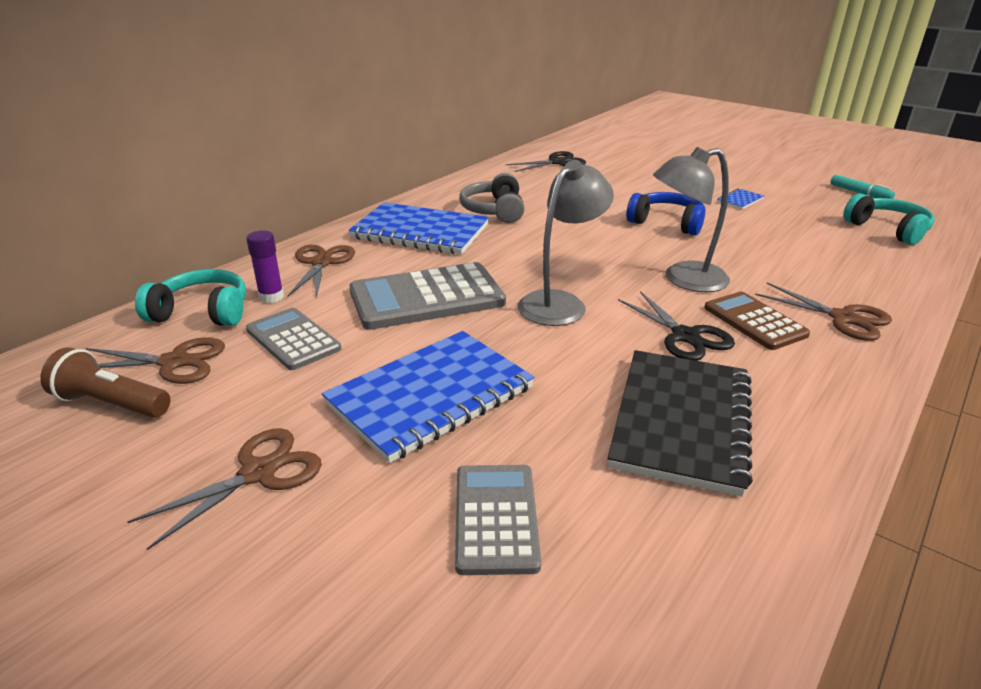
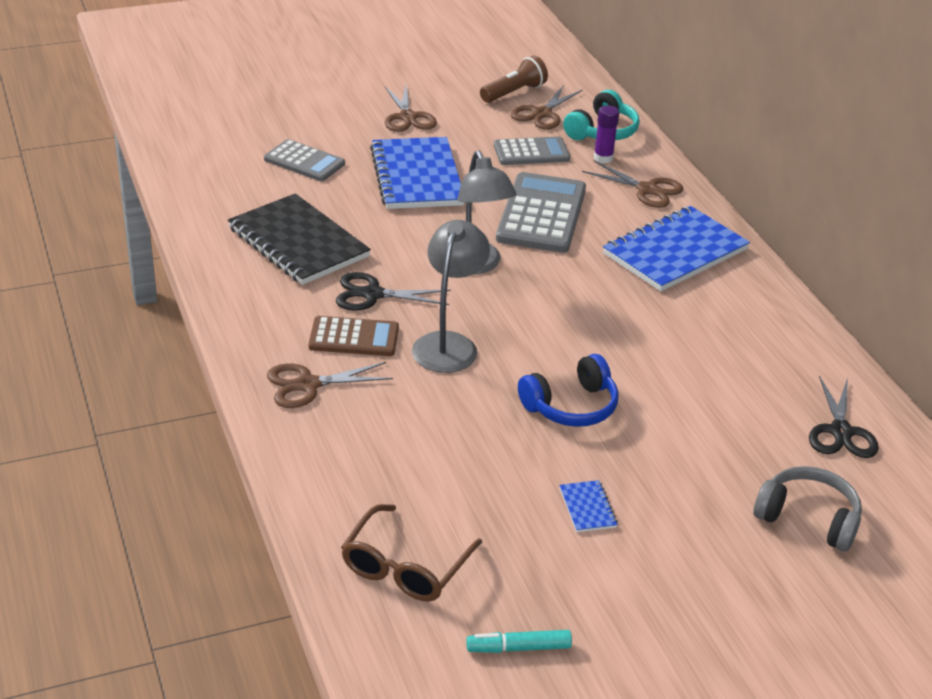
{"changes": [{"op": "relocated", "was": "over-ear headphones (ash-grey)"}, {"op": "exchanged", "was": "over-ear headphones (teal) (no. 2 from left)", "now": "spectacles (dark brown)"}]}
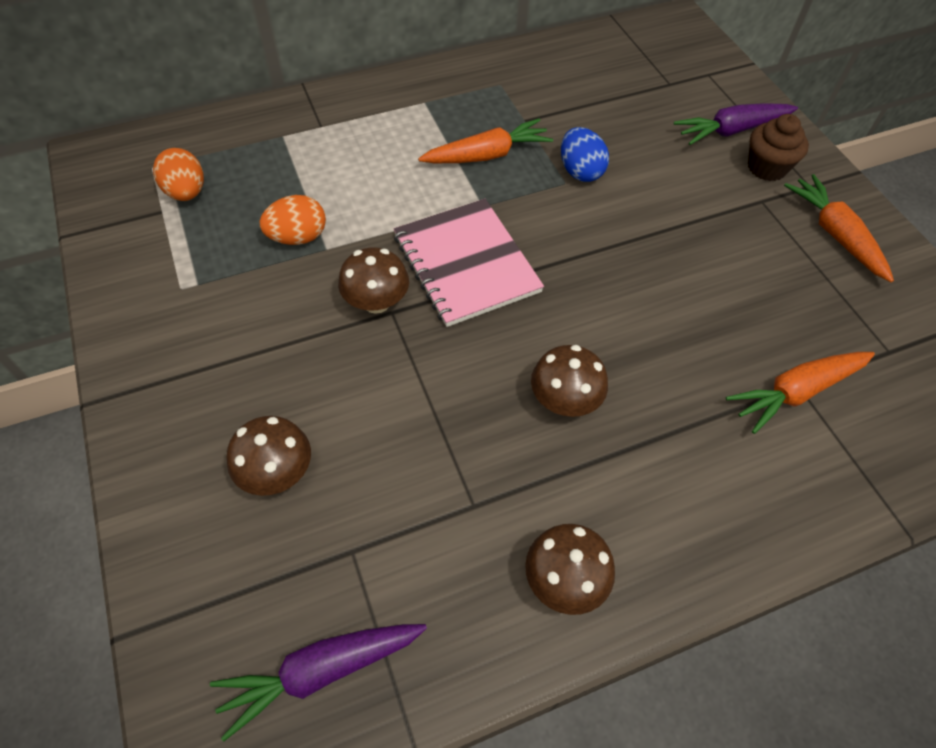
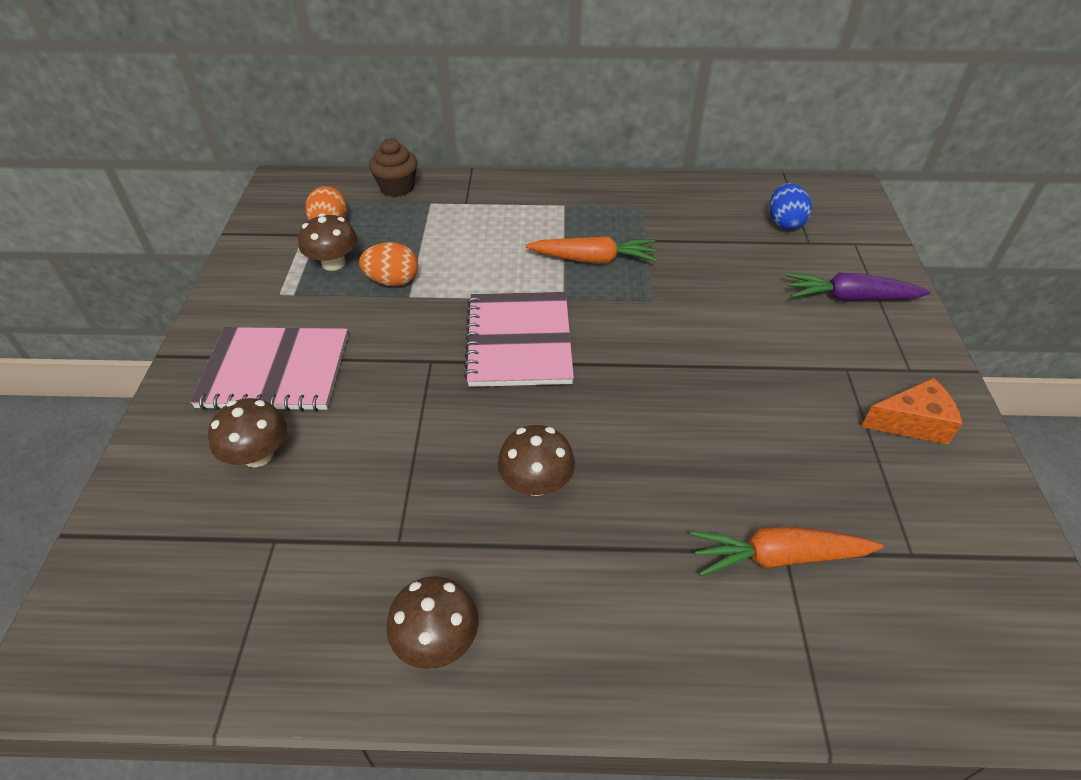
{"changes": [{"op": "relocated", "was": "fairy cake (dark brown)"}, {"op": "relocated", "was": "egg shape (royal blue)"}, {"op": "exchanged", "was": "root vegetable (orange) (no. 3 from left)", "now": "cheese wedge (orange)"}, {"op": "relocated", "was": "mushroom (dark brown) (no. 2 from left)"}, {"op": "missing", "was": "root vegetable (purple) (no. 1 from left)"}, {"op": "appeared", "now": "notepad (pink) (no. 1 from left)"}]}
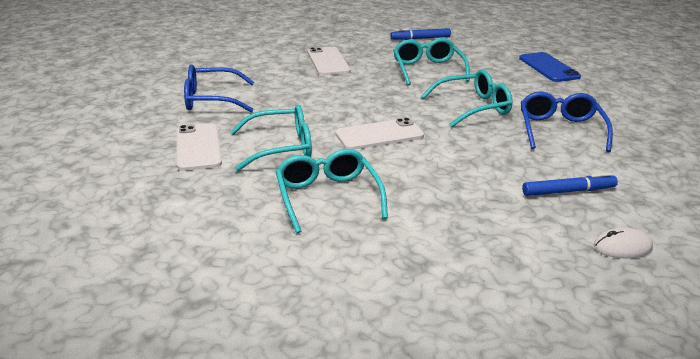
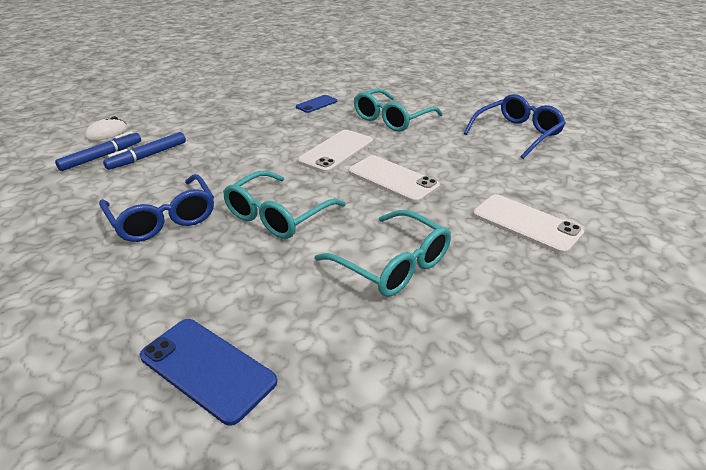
{"changes": [{"op": "relocated", "was": "marker (royal blue) (no. 1 from left)"}, {"op": "relocated", "was": "mobile phone (pure white) (no. 1 from left in the first image)", "now": "mobile phone (pure white) (no. 2 from left)"}, {"op": "exchanged", "was": "spectacles (teal) (no. 2 from left)", "now": "mobile phone (royal blue) (no. 2 from left)"}]}
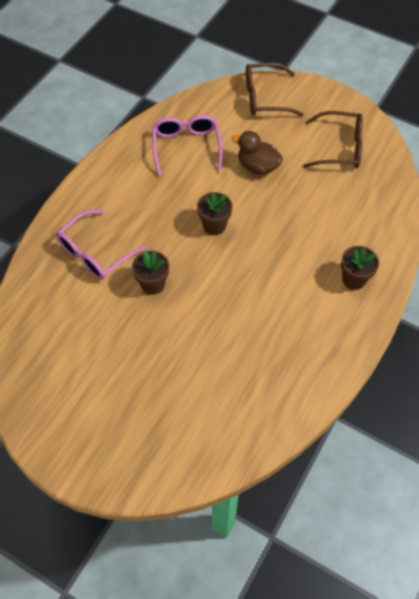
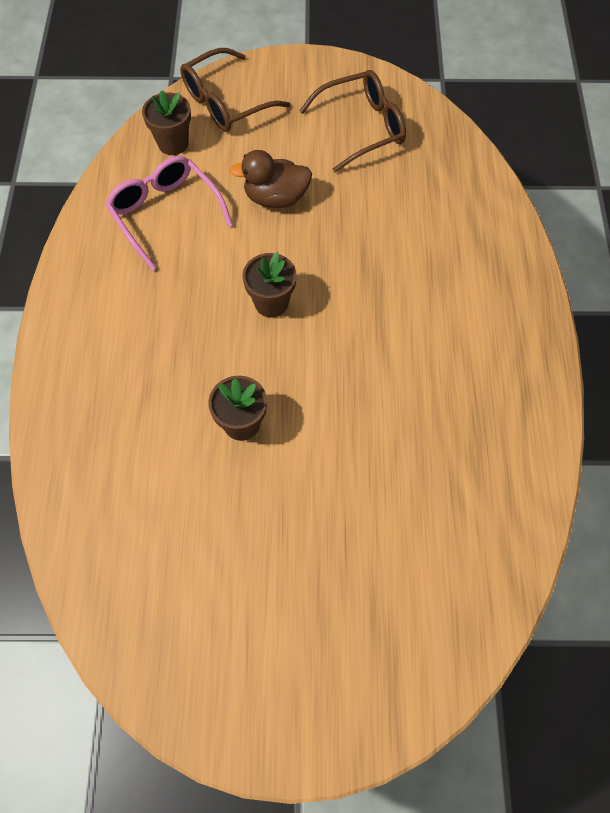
{"changes": [{"op": "missing", "was": "spectacles (pink) (no. 1 from left)"}, {"op": "relocated", "was": "flower pot (dark brown) (no. 3 from left in the first image)", "now": "flower pot (dark brown) (no. 1 from left)"}]}
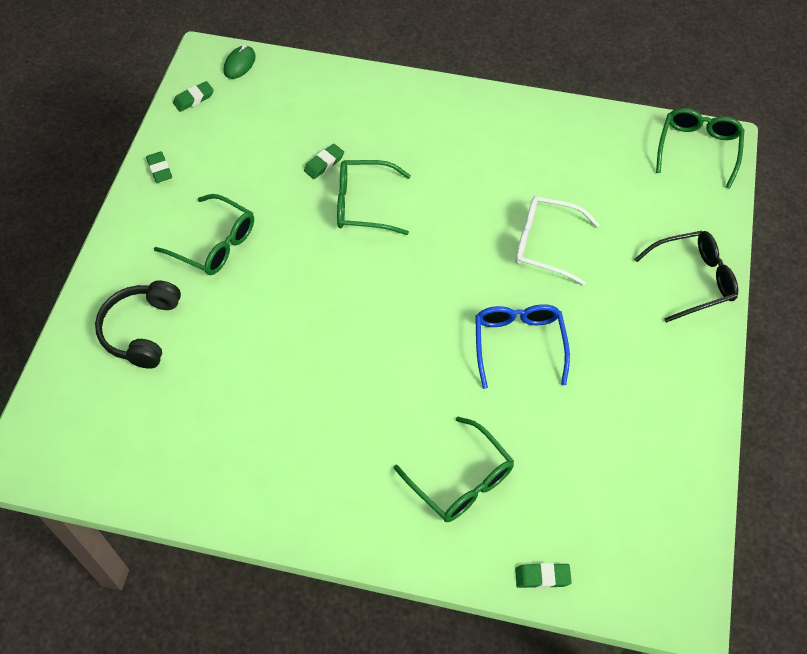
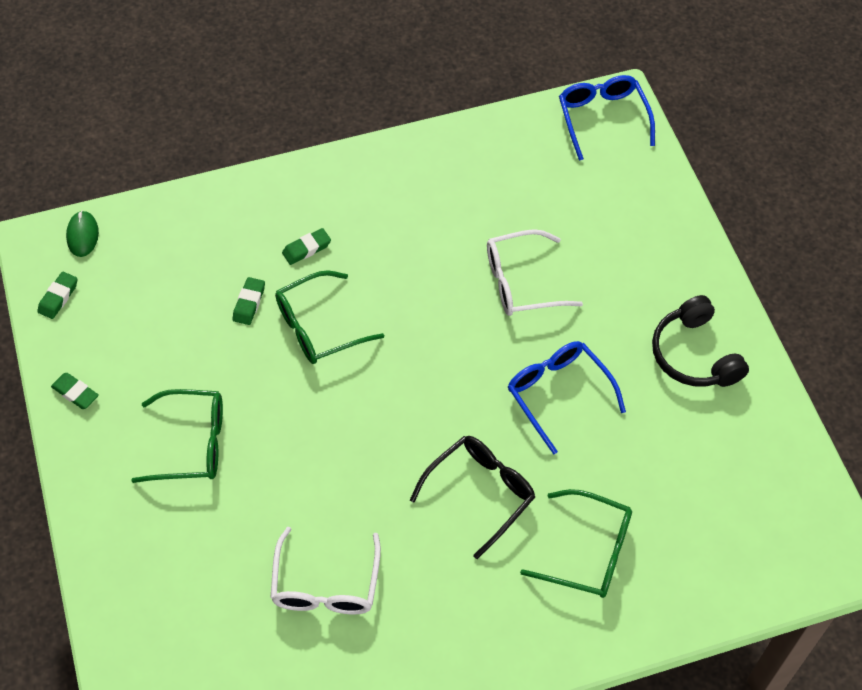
{"changes": [{"op": "colour", "was": "spectacles (green) (no. 4 from left)", "now": "spectacles (royal blue) (no. 2 from left)"}, {"op": "relocated", "was": "spectacles (black)"}, {"op": "relocated", "was": "over-ear headphones (black)"}, {"op": "relocated", "was": "gum eraser (green) (no. 4 from left)"}, {"op": "appeared", "now": "spectacles (pure white) (no. 1 from left)"}]}
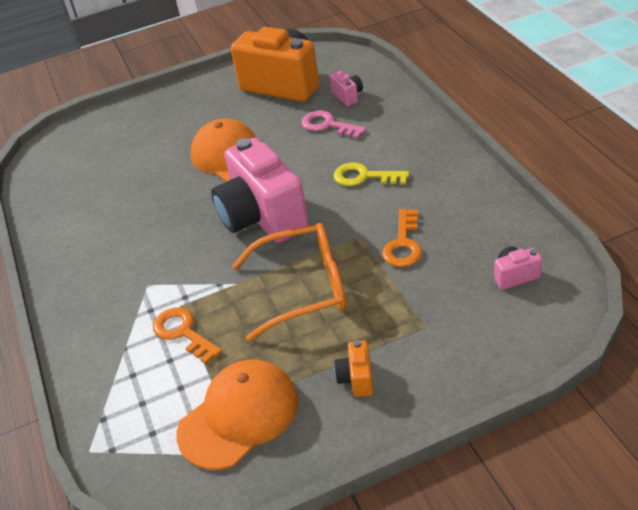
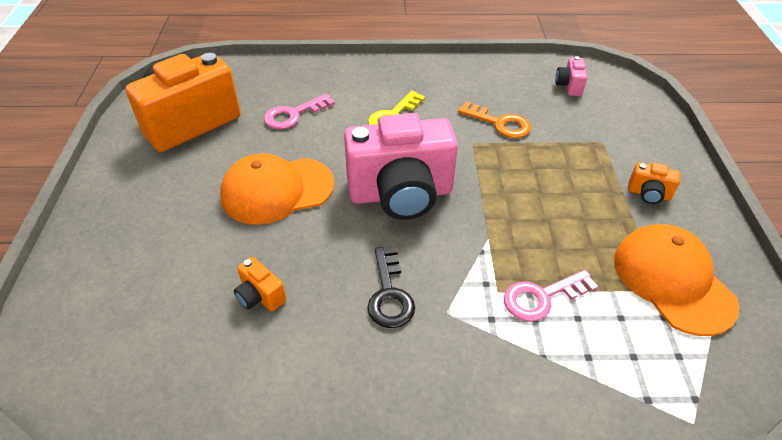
{"changes": [{"op": "missing", "was": "photo camera (pink) (no. 2 from left)"}, {"op": "missing", "was": "spectacles (orange)"}, {"op": "colour", "was": "door key (orange) (no. 1 from left)", "now": "door key (pink) (no. 2 from left)"}, {"op": "appeared", "now": "door key (black)"}, {"op": "appeared", "now": "photo camera (orange) (no. 2 from left)"}]}
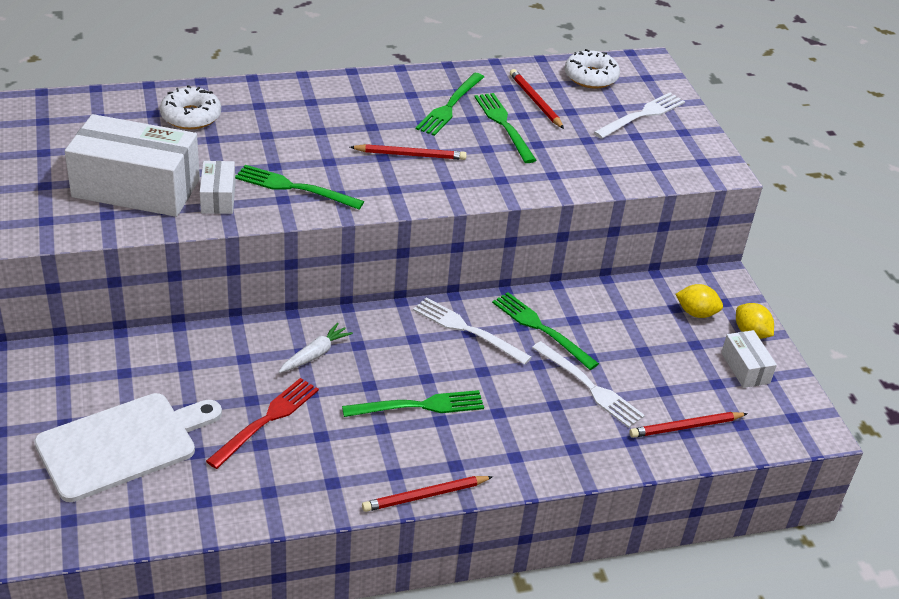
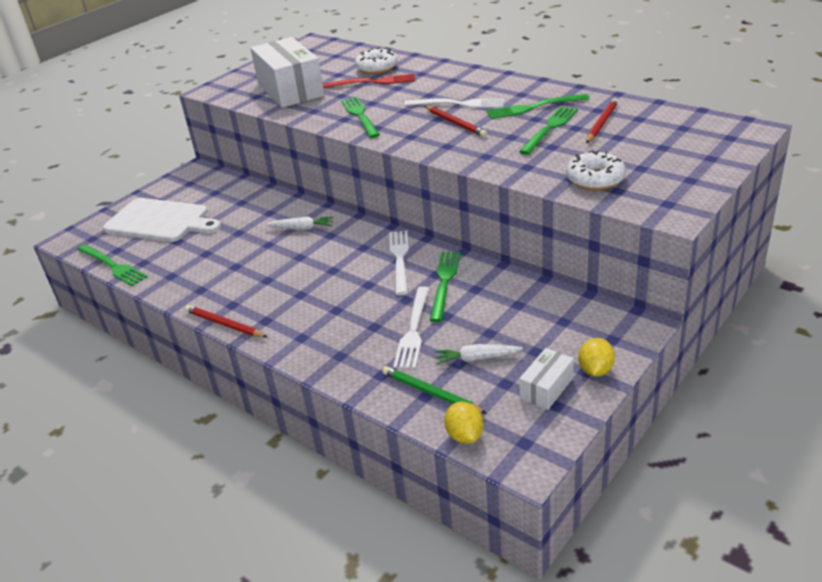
{"changes": [{"op": "relocated", "was": "glazed donut (pure white) (no. 2 from left)"}, {"op": "relocated", "was": "table fork (pure white) (no. 3 from left)"}, {"op": "missing", "was": "box (pure white) (no. 2 from left)"}, {"op": "relocated", "was": "lemon (golden) (no. 1 from left)"}, {"op": "relocated", "was": "table fork (red)"}, {"op": "relocated", "was": "table fork (green) (no. 2 from left in the first image)", "now": "table fork (green) (no. 1 from left)"}, {"op": "colour", "was": "wooden pencil (red) (no. 4 from left)", "now": "wooden pencil (green)"}, {"op": "appeared", "now": "root vegetable (pure white) (no. 2 from left)"}]}
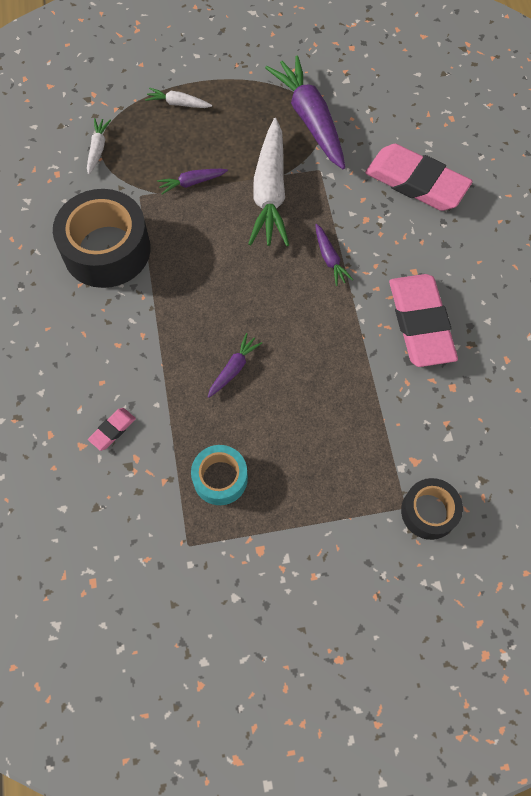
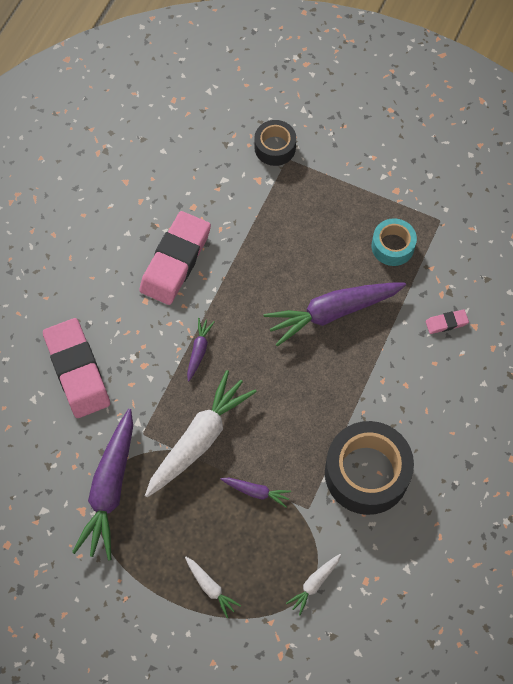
{"changes": [{"op": "size", "was": "root vegetable (purple) (no. 2 from left in the first image)", "ratio": 2.16}]}
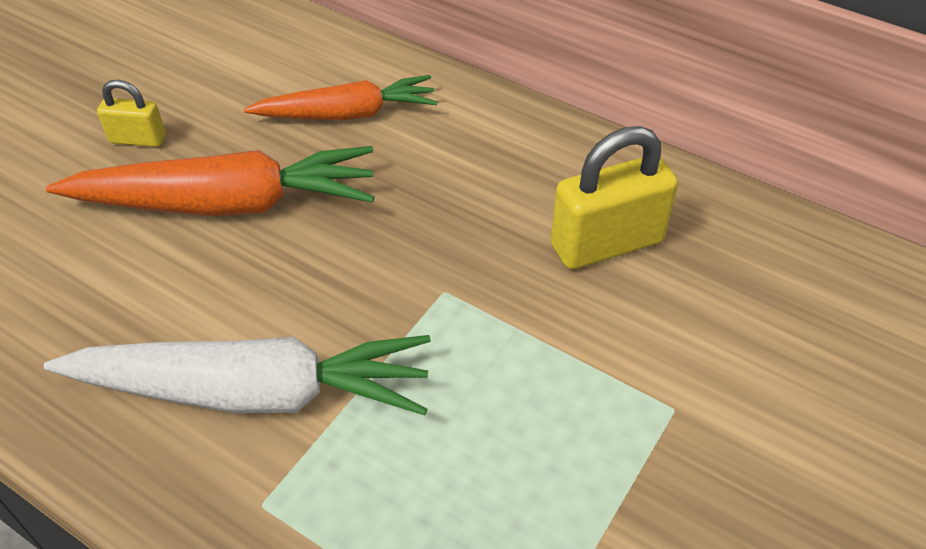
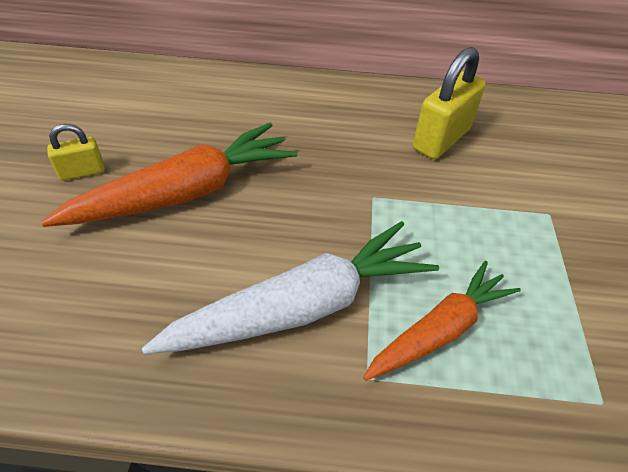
{"changes": [{"op": "relocated", "was": "root vegetable (orange) (no. 2 from left)"}]}
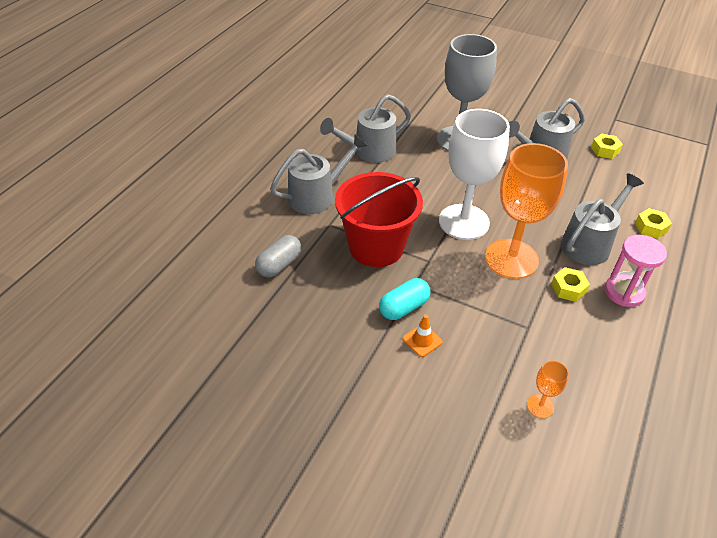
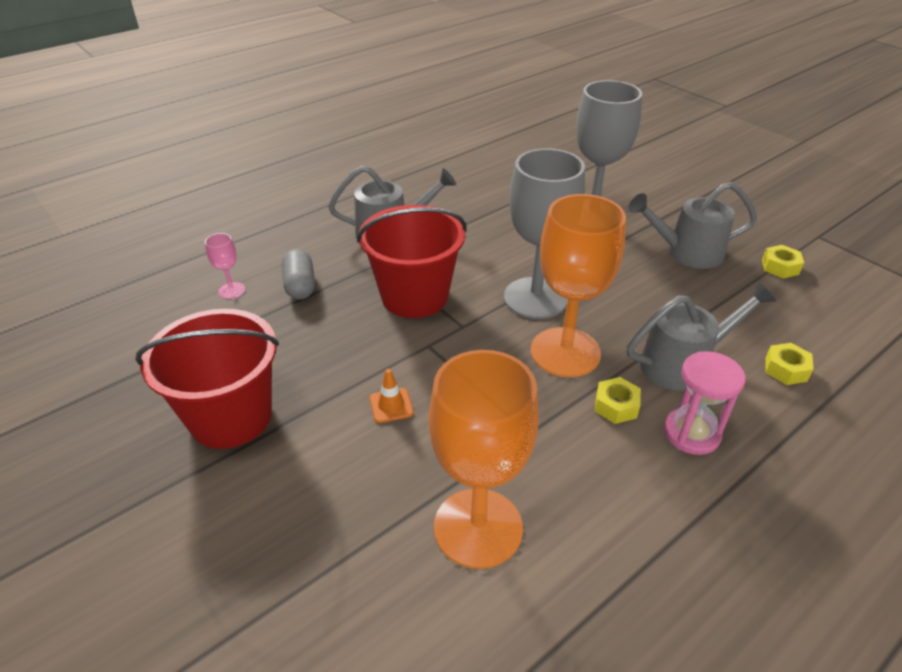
{"changes": [{"op": "missing", "was": "watering can (ash-grey) (no. 2 from left)"}, {"op": "colour", "was": "wine glass (pure white)", "now": "wine glass (ash-grey) (no. 1 from left)"}, {"op": "spun", "was": "pill shape (ash-grey)", "clockwise": -75}, {"op": "missing", "was": "pill shape (teal)"}, {"op": "size", "was": "wine glass (orange) (no. 2 from left in the first image)", "ratio": 2.41}, {"op": "appeared", "now": "wine glass (pink)"}, {"op": "appeared", "now": "sand bucket (red) (no. 1 from left)"}]}
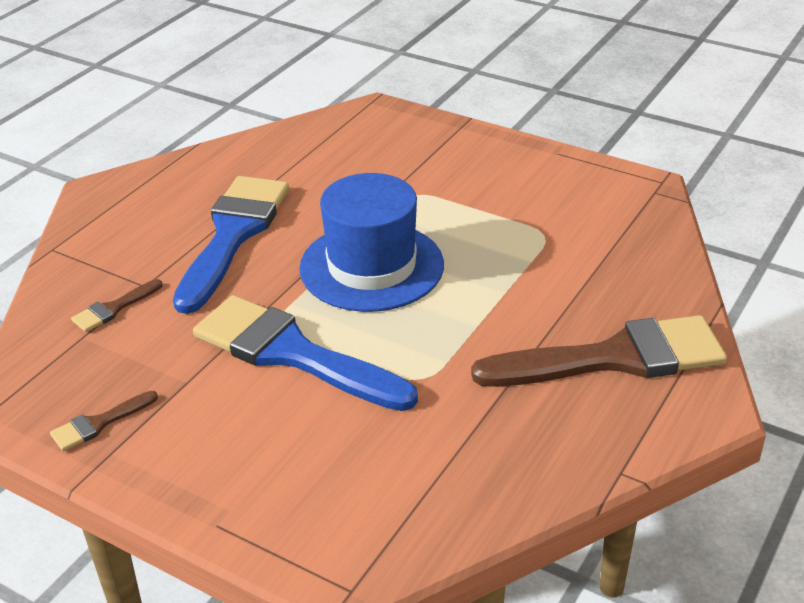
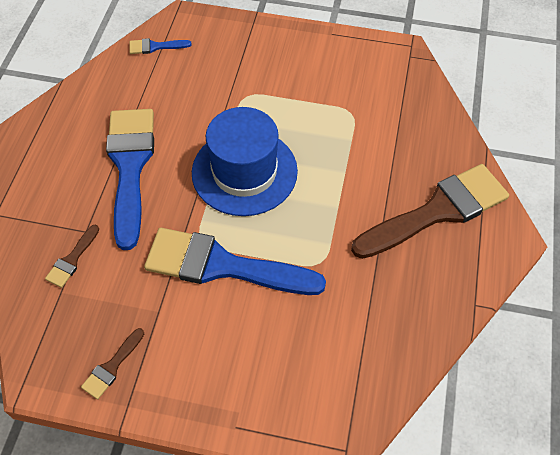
{"changes": [{"op": "appeared", "now": "paintbrush (royal blue) (no. 2 from left)"}]}
